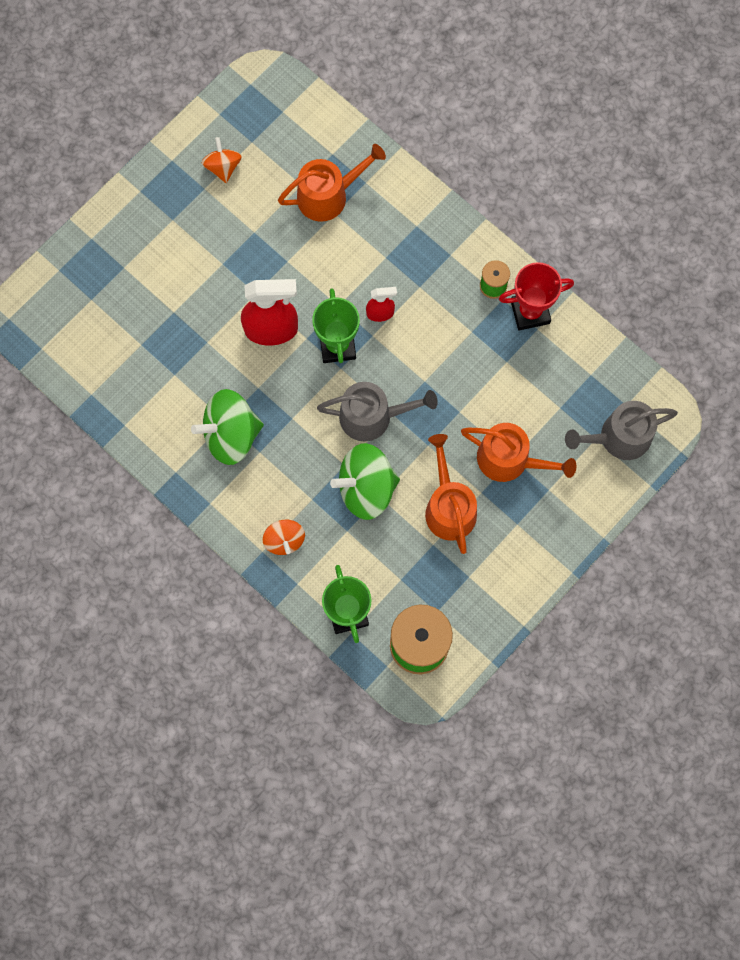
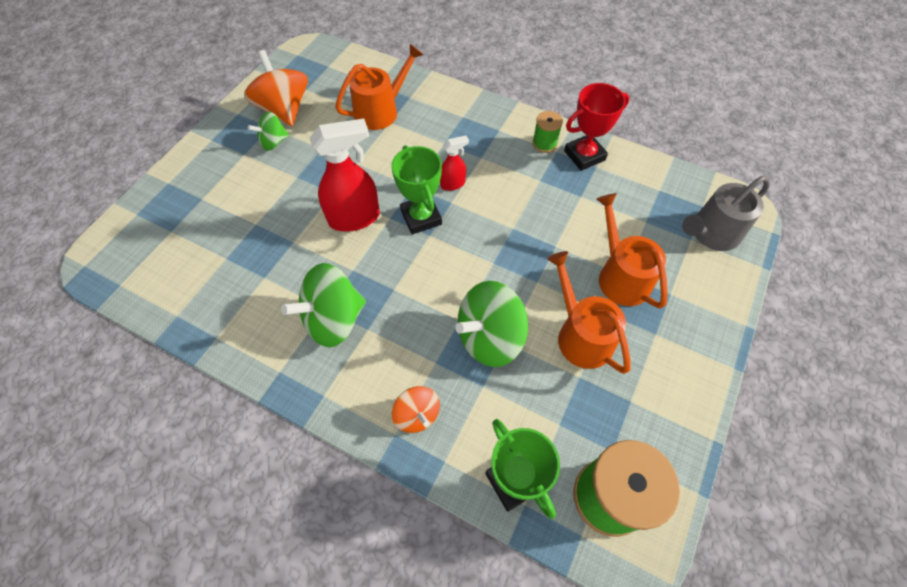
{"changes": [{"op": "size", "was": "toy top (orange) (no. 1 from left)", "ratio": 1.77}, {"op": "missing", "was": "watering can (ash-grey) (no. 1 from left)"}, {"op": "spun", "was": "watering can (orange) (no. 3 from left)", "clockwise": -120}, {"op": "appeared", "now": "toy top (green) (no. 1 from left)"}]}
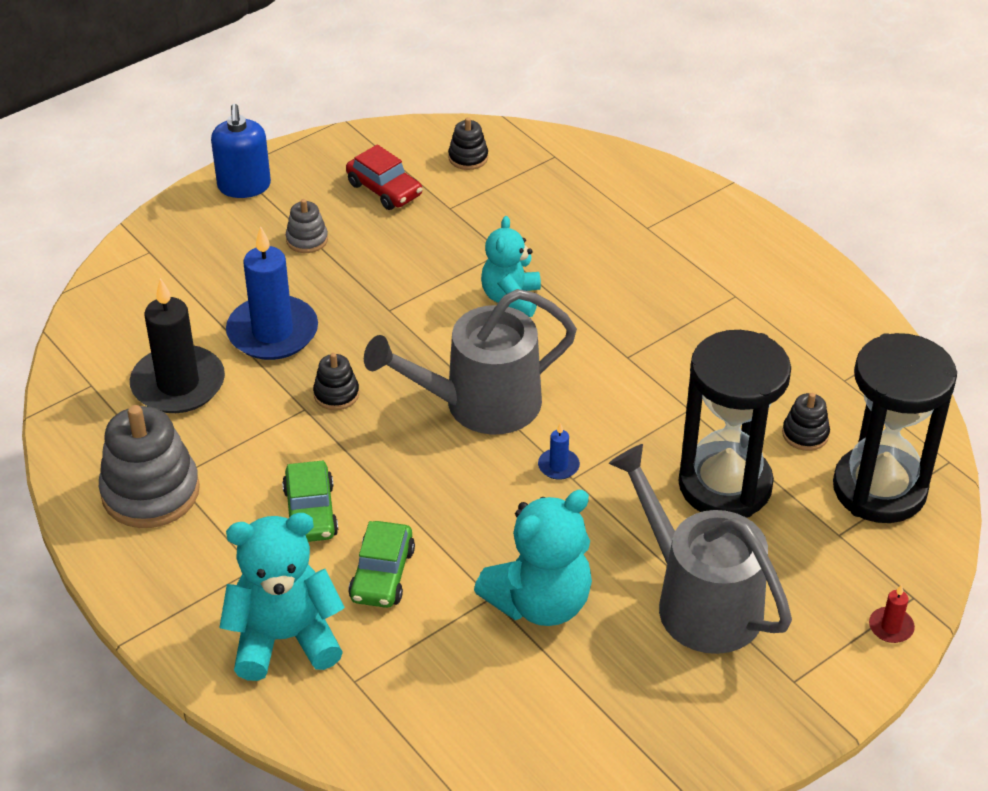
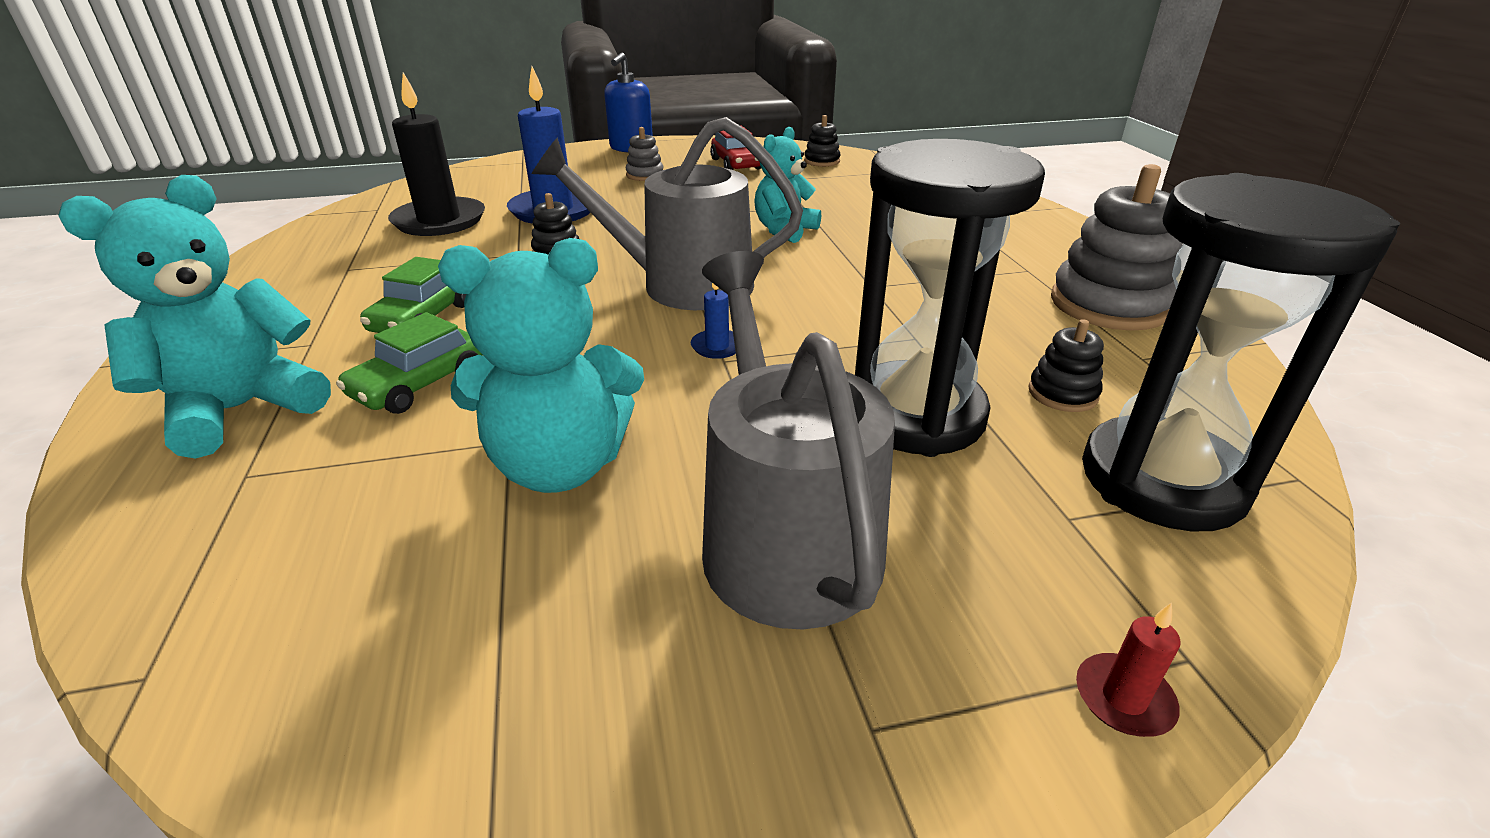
{"changes": [{"op": "relocated", "was": "ring stacker (ash-grey) (no. 1 from left in the first image)", "now": "ring stacker (ash-grey) (no. 2 from left)"}, {"op": "spun", "was": "teddy bear (teal) (no. 1 from left)", "clockwise": -60}]}
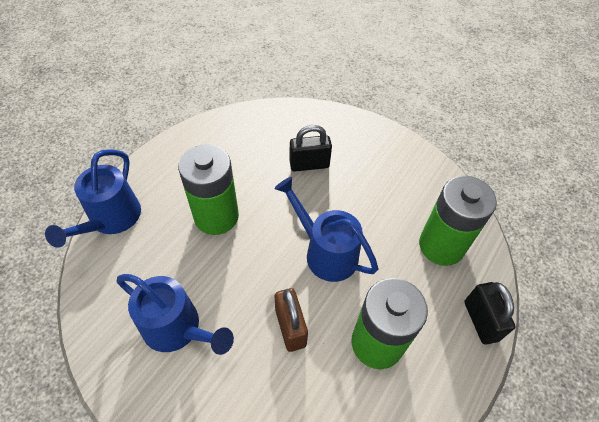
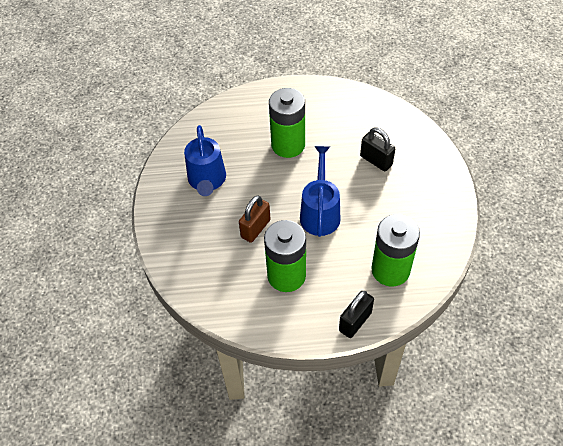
{"changes": [{"op": "missing", "was": "watering can (royal blue) (no. 1 from left)"}]}
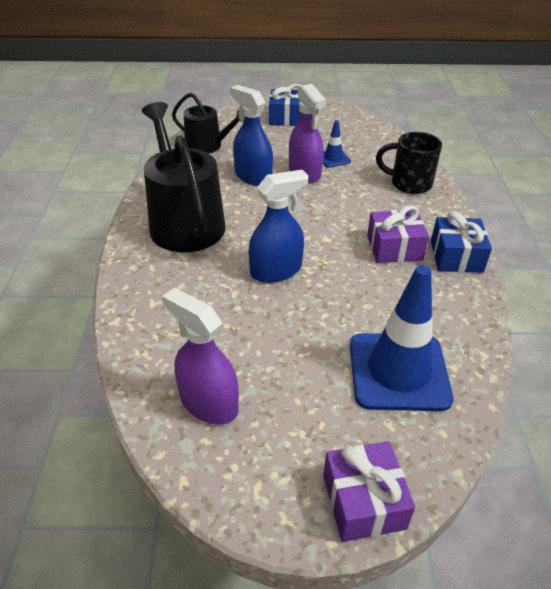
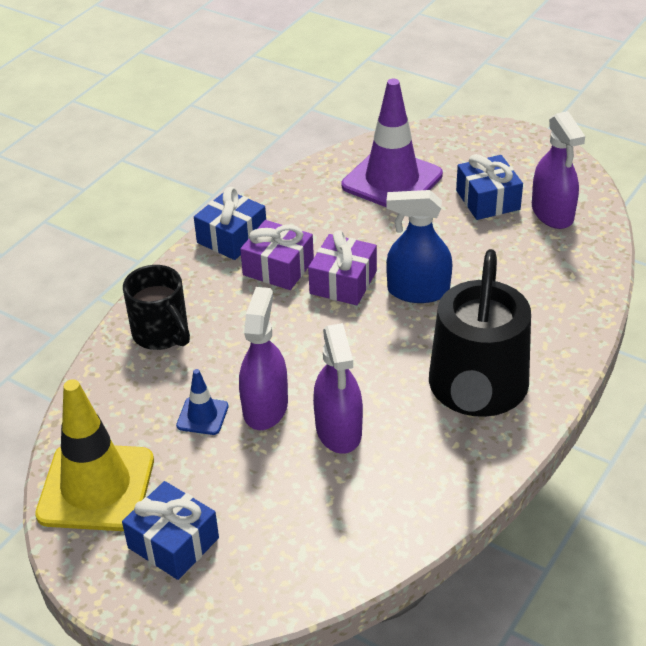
{"changes": [{"op": "colour", "was": "sprayer (royal blue) (no. 1 from left)", "now": "sprayer (purple) (no. 2 from left)"}, {"op": "missing", "was": "watering can (black) (no. 2 from left)"}, {"op": "colour", "was": "safety cone (royal blue) (no. 2 from left)", "now": "safety cone (purple)"}, {"op": "relocated", "was": "gift (purple) (no. 1 from left in the first image)", "now": "gift (purple) (no. 2 from left)"}, {"op": "appeared", "now": "gift (royal blue) (no. 3 from left)"}, {"op": "appeared", "now": "safety cone (golden)"}]}
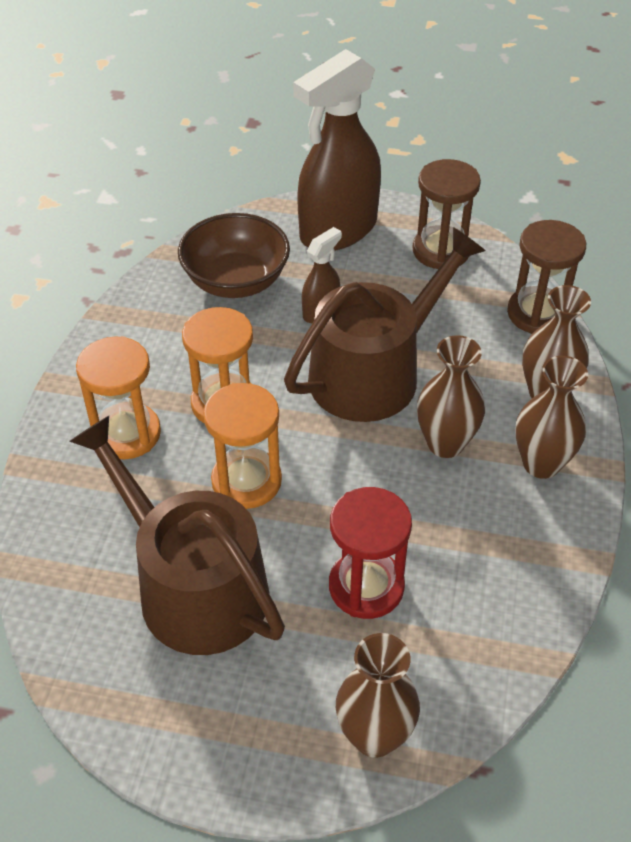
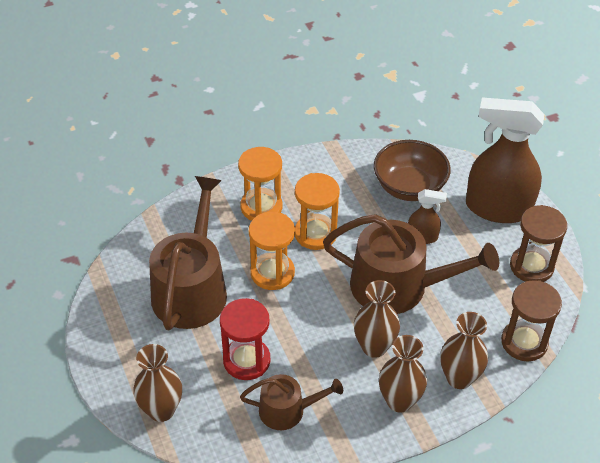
{"changes": [{"op": "appeared", "now": "watering can (dark brown) (no. 2 from left)"}]}
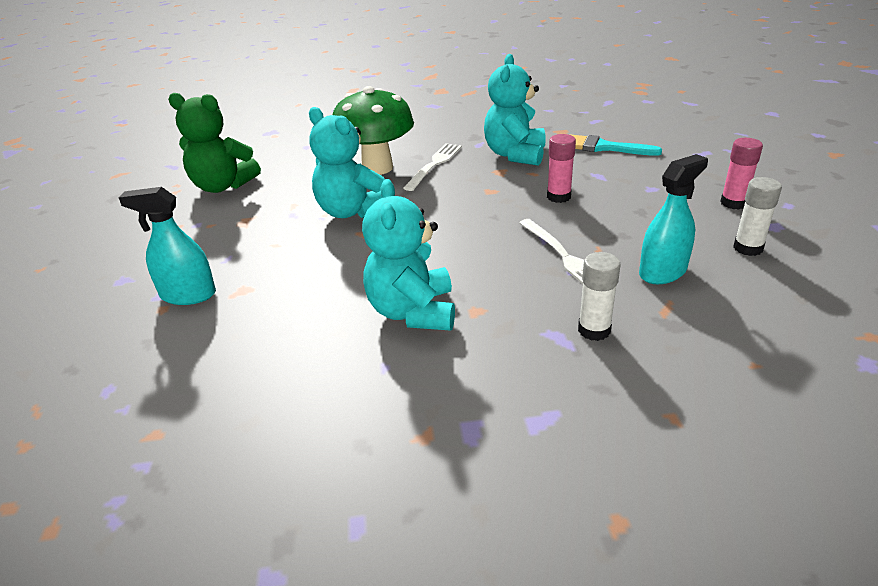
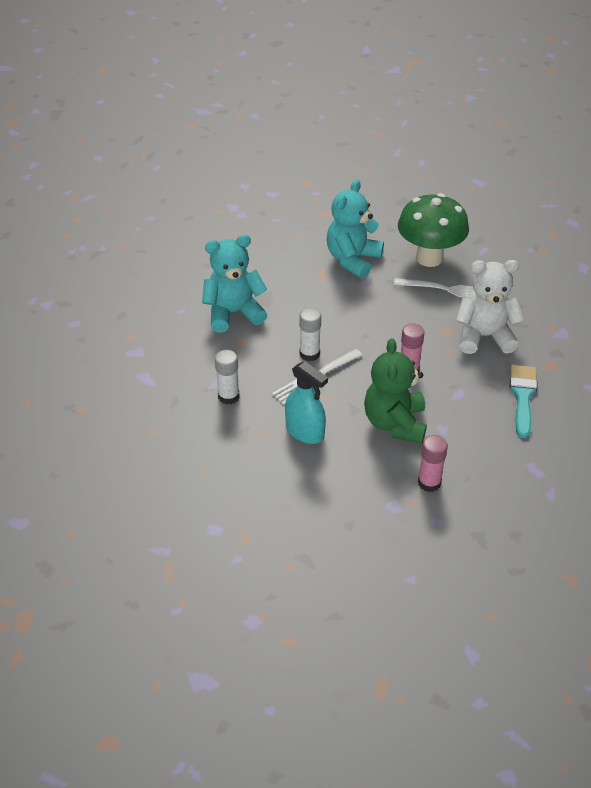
{"changes": [{"op": "colour", "was": "teddy bear (teal) (no. 3 from left)", "now": "teddy bear (pure white)"}, {"op": "relocated", "was": "teddy bear (green)"}, {"op": "relocated", "was": "glue (pure white) (no. 2 from left)"}, {"op": "missing", "was": "sprayer (teal) (no. 1 from left)"}]}
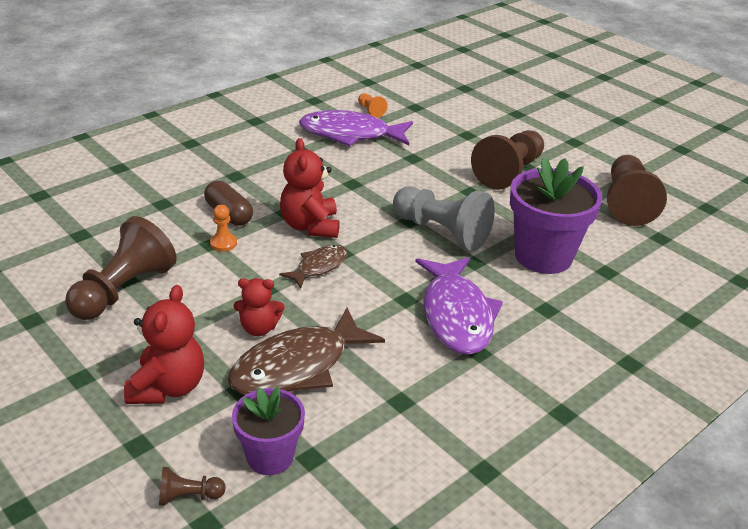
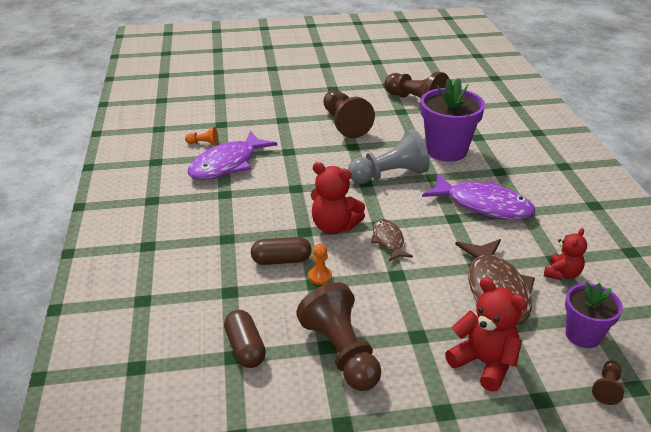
{"changes": [{"op": "relocated", "was": "teddy bear (red) (no. 2 from left in the first image)", "now": "teddy bear (red) (no. 3 from left)"}, {"op": "appeared", "now": "pill shape (dark brown) (no. 1 from left)"}]}
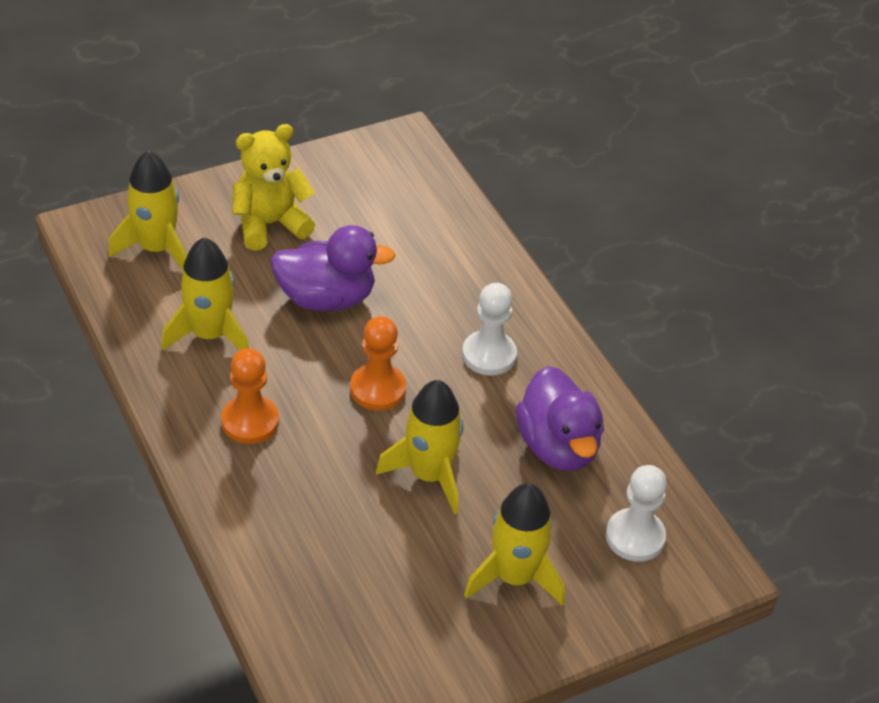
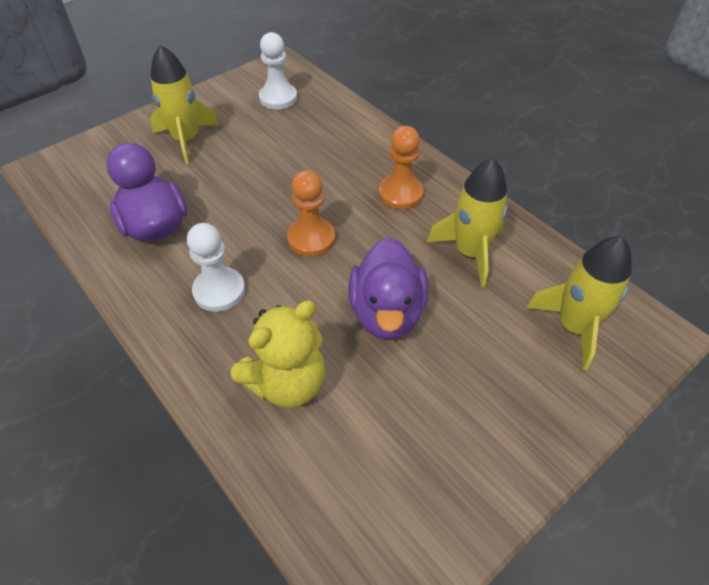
{"changes": [{"op": "relocated", "was": "teddy bear (golden)"}, {"op": "spun", "was": "duck (purple) (no. 1 from left in the first image)", "clockwise": -75}, {"op": "missing", "was": "rocket (golden) (no. 3 from left)"}, {"op": "relocated", "was": "game pawn (pure white) (no. 2 from left)"}]}
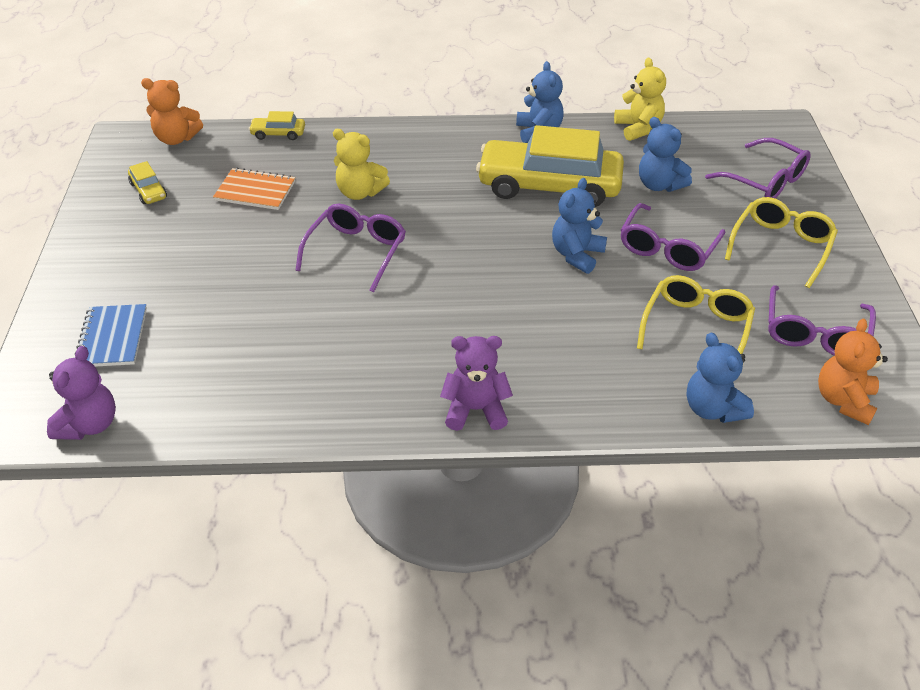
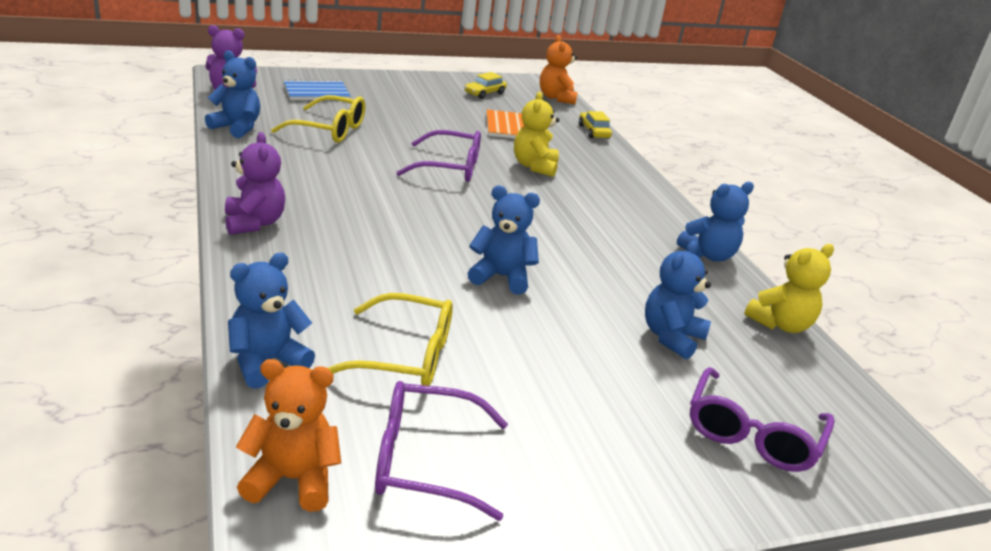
{"changes": [{"op": "missing", "was": "automobile (golden) (no. 3 from left)"}, {"op": "relocated", "was": "spectacles (golden) (no. 2 from left in the first image)", "now": "spectacles (golden) (no. 1 from left)"}, {"op": "missing", "was": "spectacles (purple) (no. 2 from left)"}, {"op": "appeared", "now": "teddy bear (royal blue) (no. 1 from left)"}]}
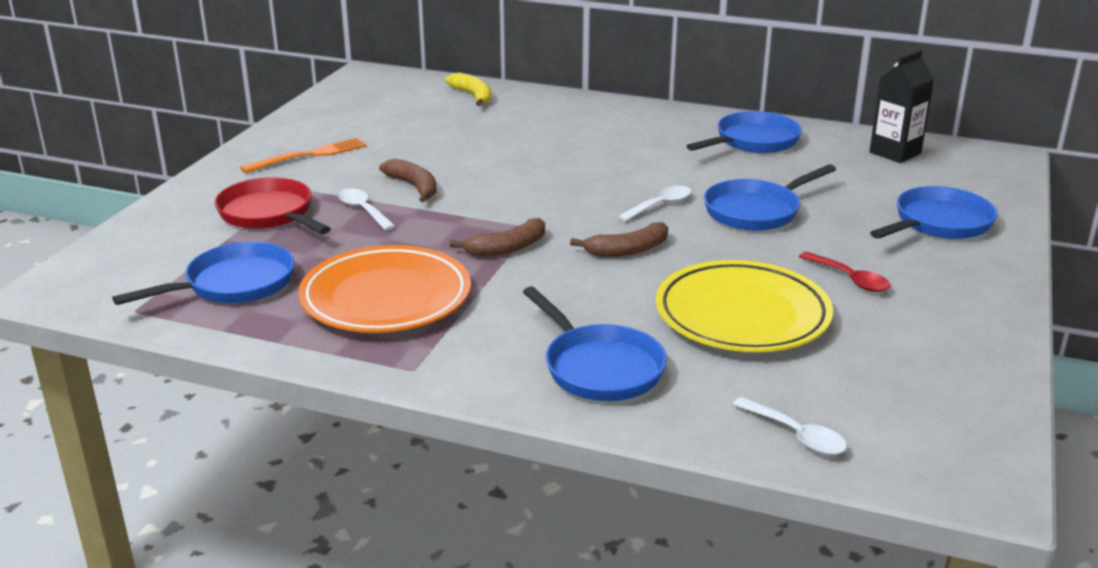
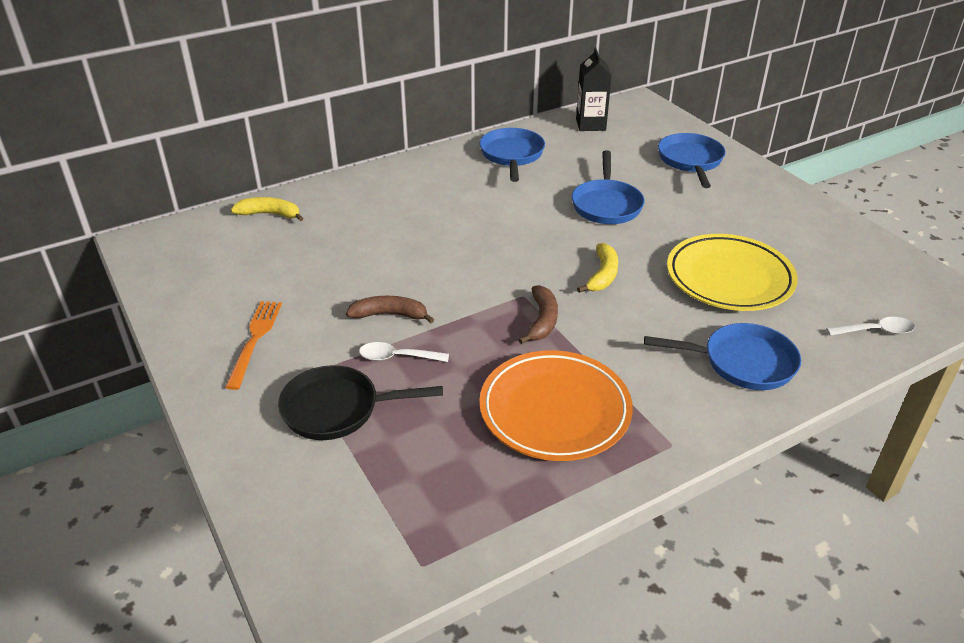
{"changes": [{"op": "colour", "was": "frying pan (red)", "now": "frying pan (black)"}, {"op": "missing", "was": "spoon (pure white) (no. 2 from left)"}, {"op": "colour", "was": "banana (dark brown) (no. 3 from left)", "now": "banana (golden) (no. 2 from left)"}, {"op": "missing", "was": "frying pan (royal blue) (no. 1 from left)"}, {"op": "missing", "was": "spoon (red)"}]}
